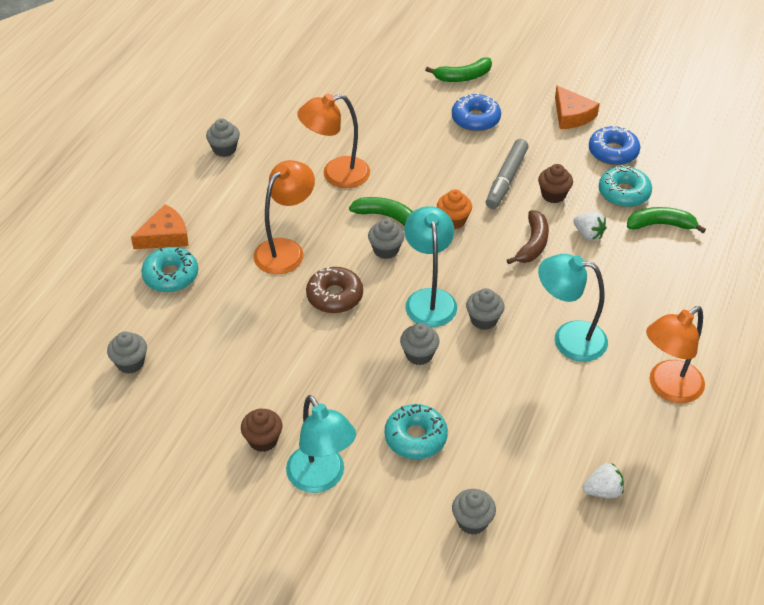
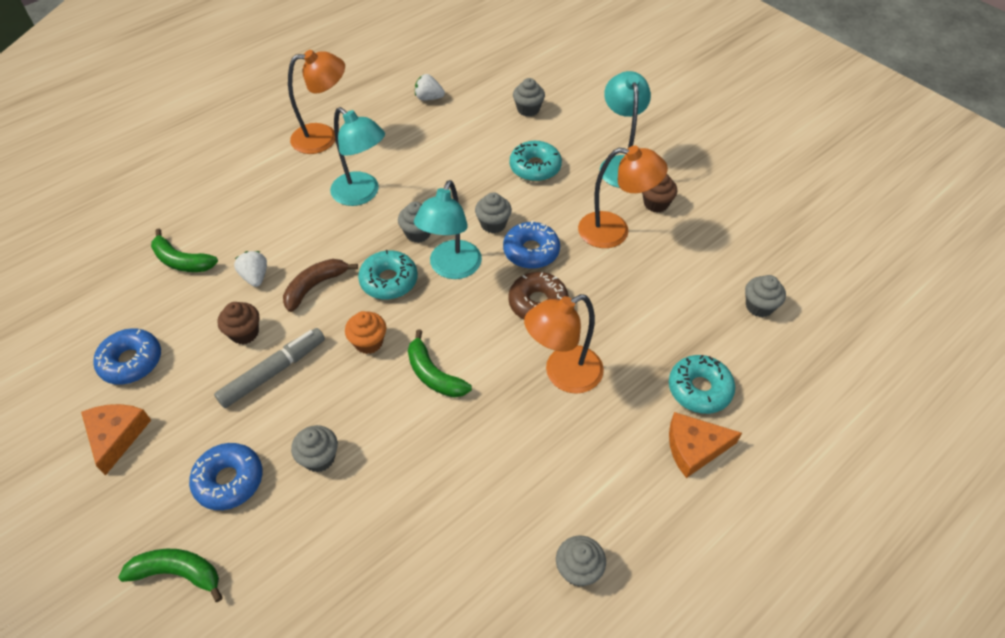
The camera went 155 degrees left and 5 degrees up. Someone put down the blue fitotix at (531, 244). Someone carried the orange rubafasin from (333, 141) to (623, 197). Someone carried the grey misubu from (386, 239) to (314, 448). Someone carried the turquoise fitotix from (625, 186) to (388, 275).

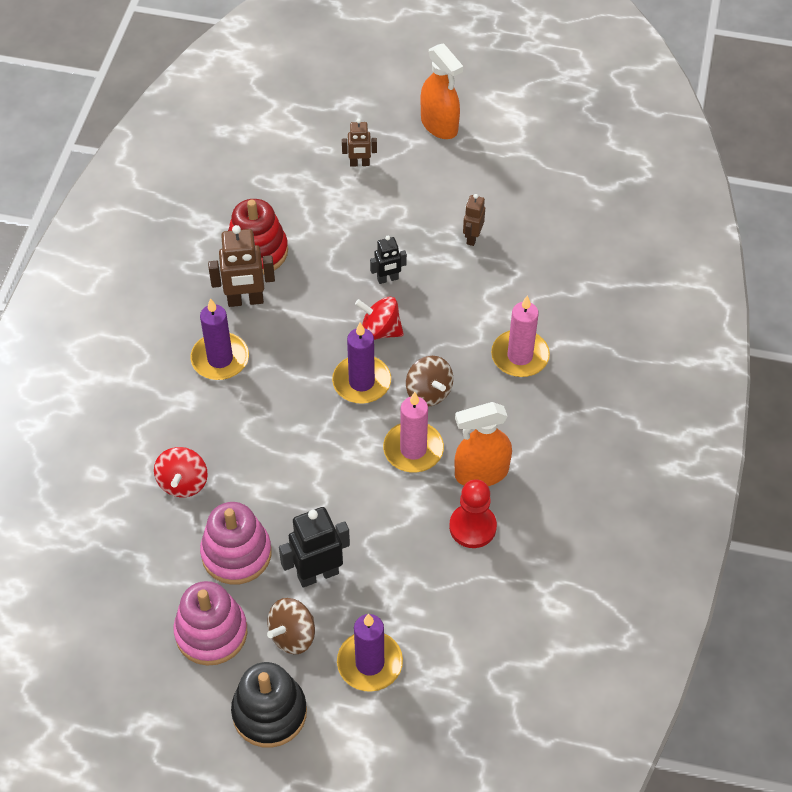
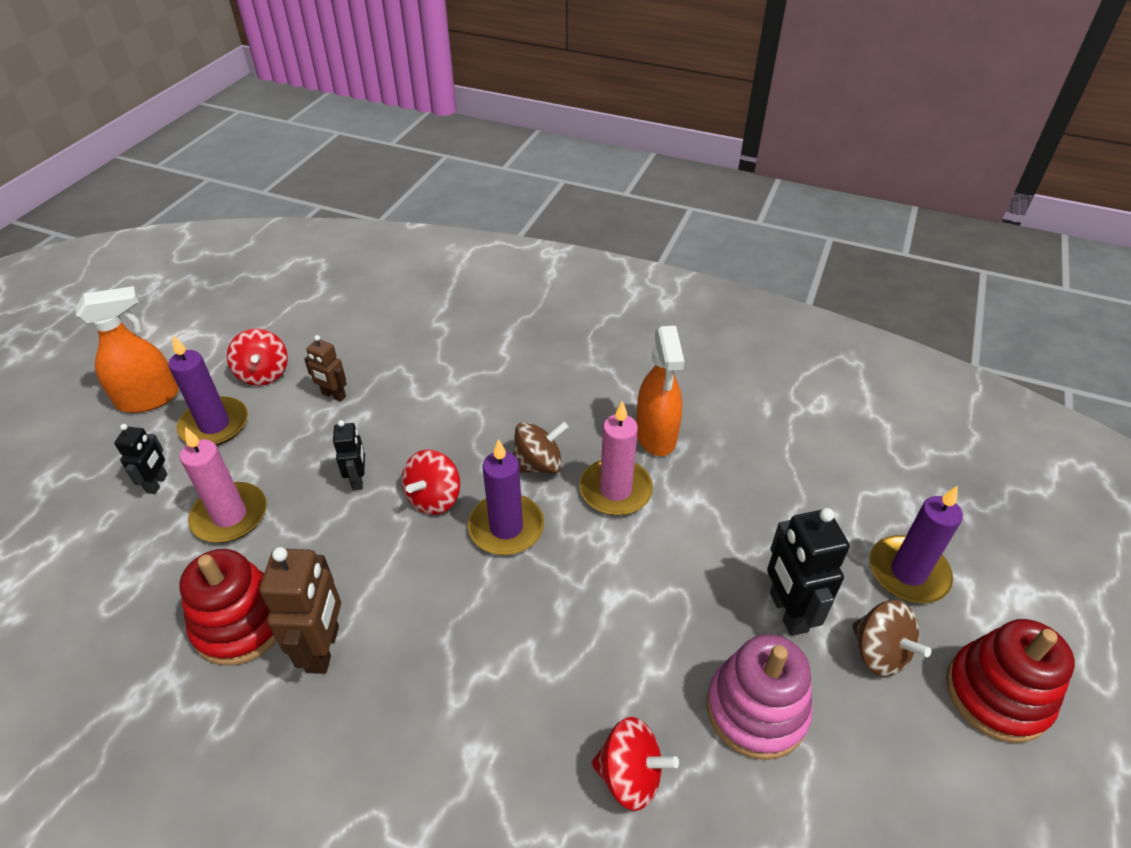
The camera went 80 degrees left and 10 degrees down. Someone took away the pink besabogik at (210, 623). Someone took away the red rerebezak at (473, 513). Someone put down the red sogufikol at (257, 357). Someone carried the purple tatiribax from (219, 339) to (208, 390). Someone carried the pink tatiribax from (520, 336) to (223, 485). Someone repainted the black besabogik at (269, 705), which became the red besabogik at (1010, 681). Someone repainted the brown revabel at (359, 143), which became the black revabel at (141, 459).

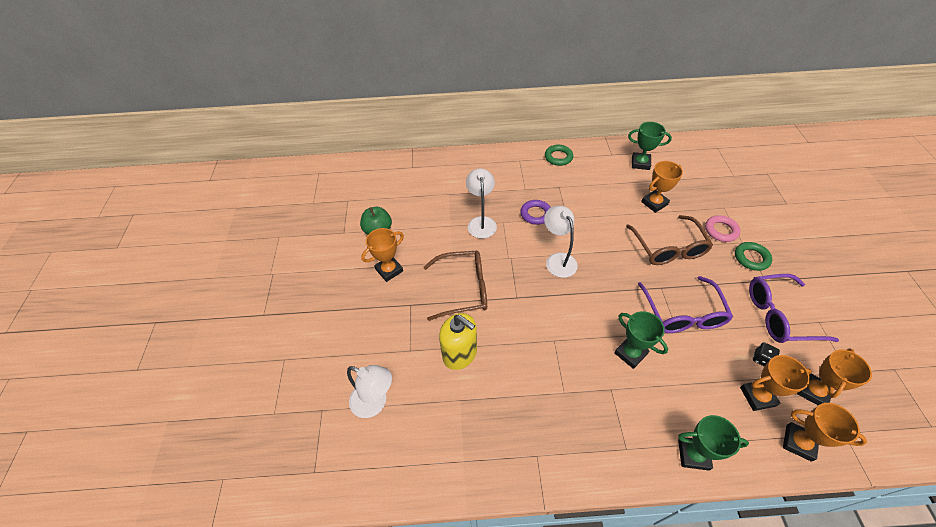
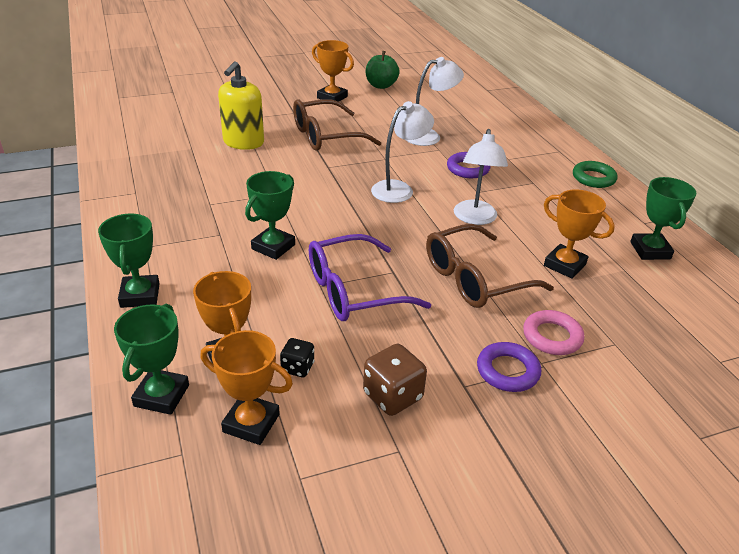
The camera went 70 degrees right and 15 degrees down. Someone carried the white rubafasin from (369, 391) to (481, 177). Someone swapped the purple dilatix at (794, 308) for the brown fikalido at (395, 380). Someone repainted the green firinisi at (753, 256), which became the purple firinisi at (509, 367). Someone repainted the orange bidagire at (825, 432), which became the green bidagire at (151, 359). Someone rotated the brown dilatix at (455, 286) by 90 degrees clockwise.

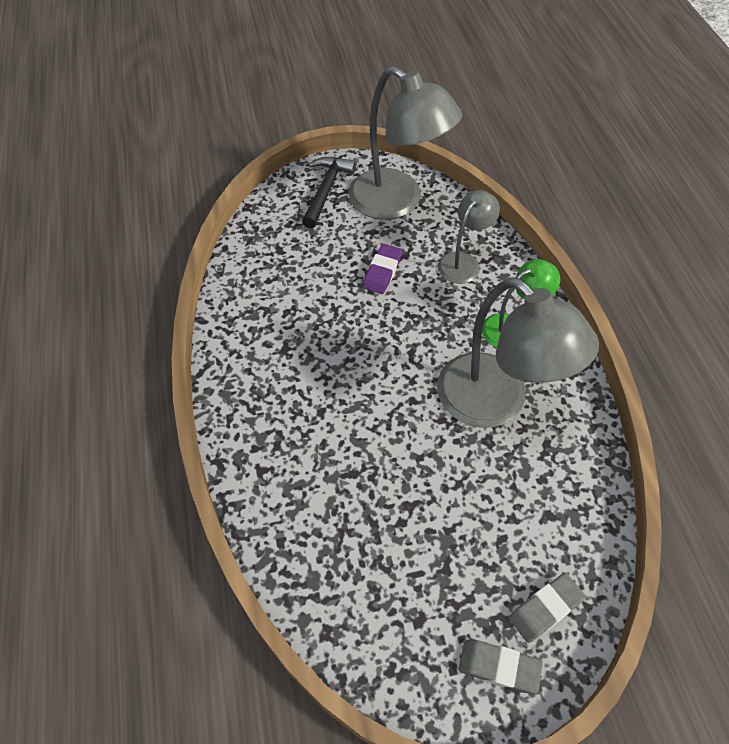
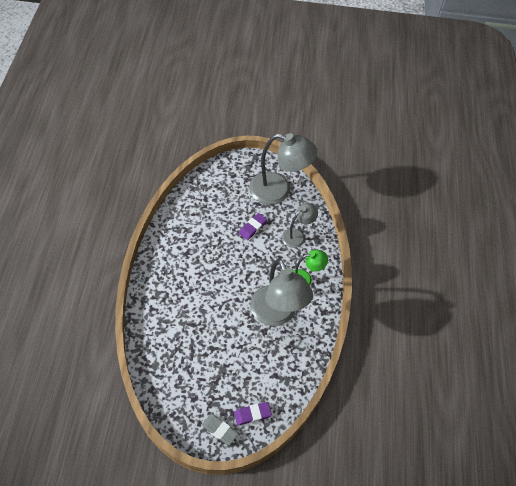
The camera went 15 degrees right and 0 degrees up. Someone took away the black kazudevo at (329, 192). Someone repainted the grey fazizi at (547, 608), which became the purple fazizi at (253, 414). Someone rotated the grey rubafasin at (405, 143) by 45 degrees counterclockwise.

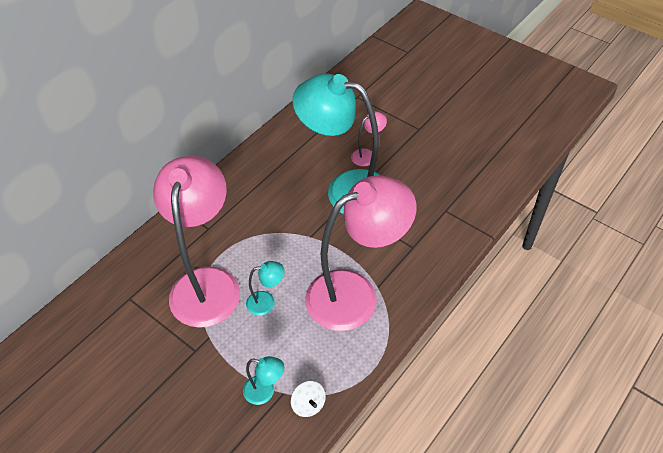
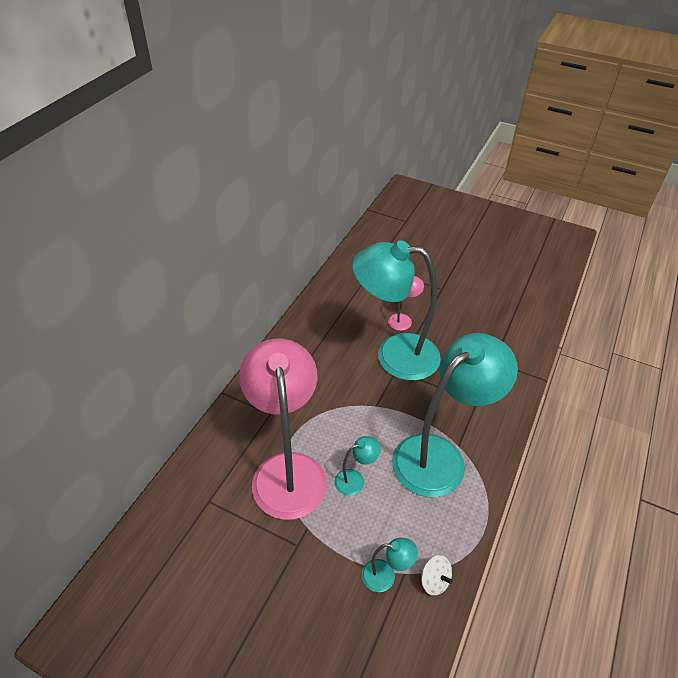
The camera went 15 degrees left and 5 degrees down. Someone repainted the pink rubafasin at (360, 253), which became the turquoise rubafasin at (455, 415).

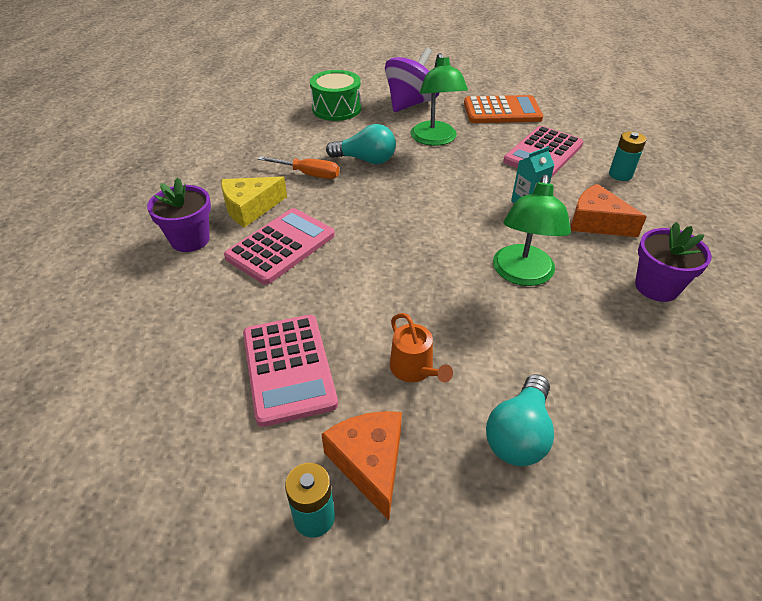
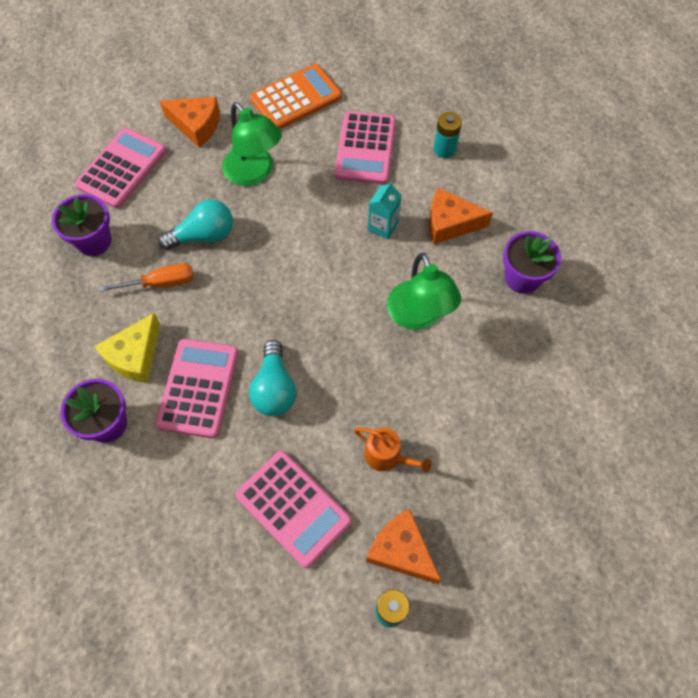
The camera went 30 degrees left and 20 degrees up. Someone put down the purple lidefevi at (82, 225). Someone carried the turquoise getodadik from (520, 420) to (272, 378). Someone swapped the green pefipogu at (335, 95) for the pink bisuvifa at (121, 167). Someone swapped the purple sogufikol at (412, 79) for the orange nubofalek at (190, 122).

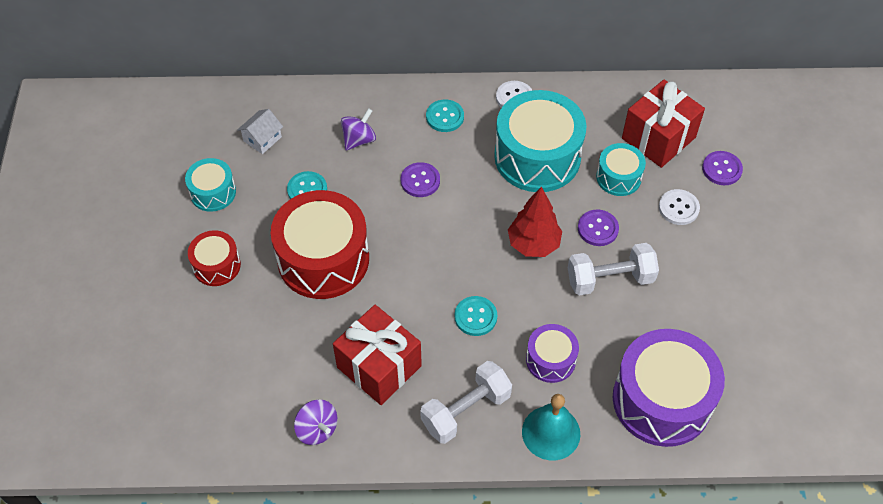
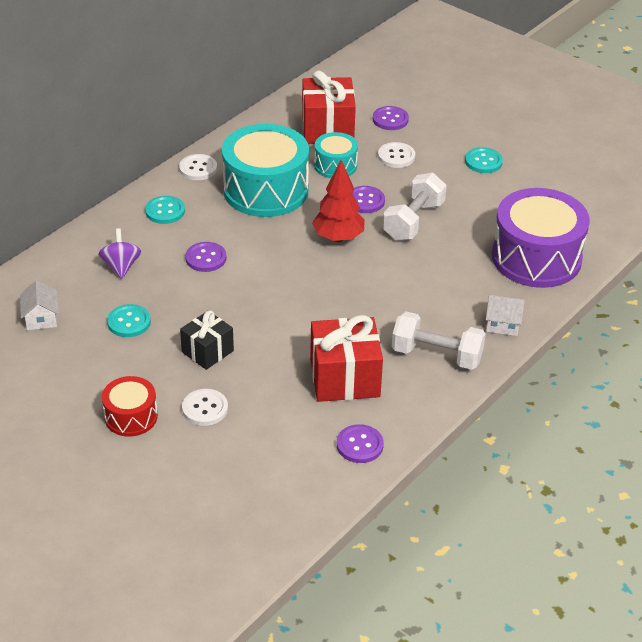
The camera went 50 degrees left and 15 degrees down. Someone took away the turquoise pefipogu at (210, 185). Someone took away the purple pefipogu at (552, 353). Someone put down the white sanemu at (205, 407). Someone carried the turquoise sanemu from (476, 316) to (484, 160). Someone swapped the red pefipogu at (320, 244) for the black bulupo at (207, 340). Someone swapped the purple sogufikol at (315, 422) for the purple sanemu at (360, 443). Someone swapped the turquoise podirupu at (551, 427) for the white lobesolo at (505, 315). Someone rotated the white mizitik at (466, 402) by 75 degrees counterclockwise.

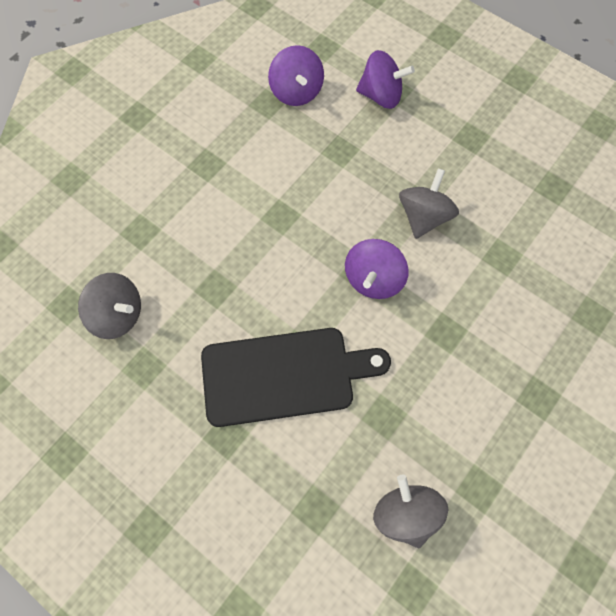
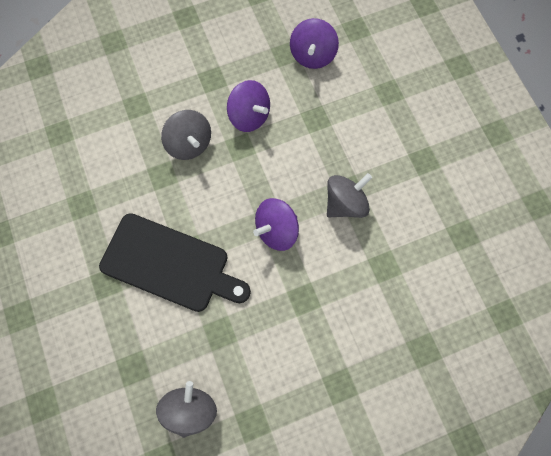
The camera went 30 degrees right and 5 degrees up. Someone carried the grey sogufikol from (109, 306) to (186, 135). Someone carried the purple sogufikol from (385, 79) to (248, 106).

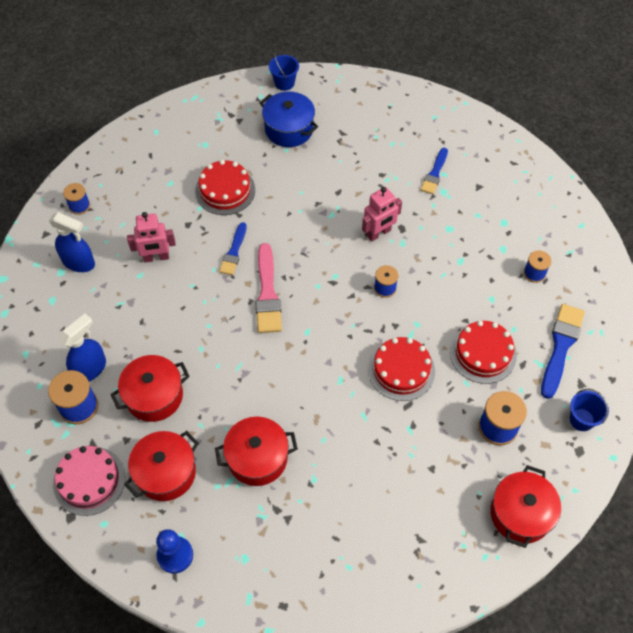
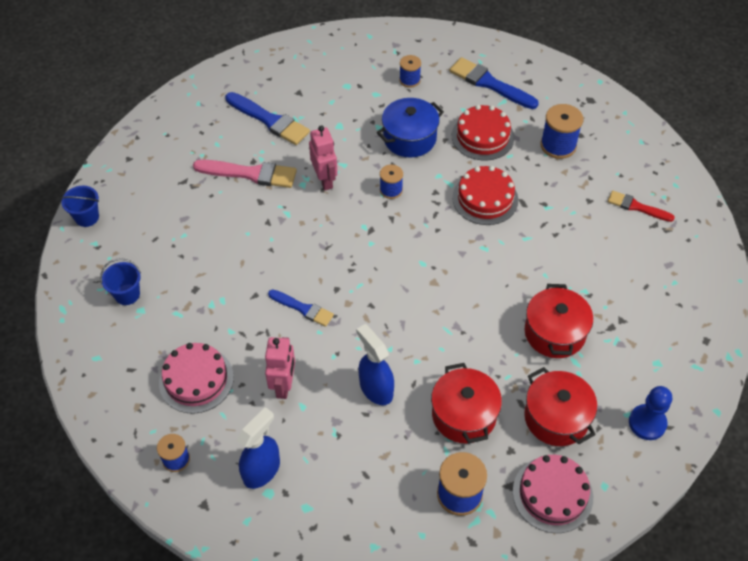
The camera went 75 degrees left and 5 degrees down. Someone took away the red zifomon at (225, 187). Someone took away the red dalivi at (525, 506). Someone put down the pink zifomon at (196, 378). Someone put down the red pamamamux at (641, 206). Someone carried the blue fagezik from (82, 348) to (375, 364). Someone carried the pink pamamamux from (269, 288) to (245, 174). Someone carried the blue dalivi from (289, 119) to (410, 127). Someone carried the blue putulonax from (589, 410) to (120, 281). Someone scaled the blue pamamamux at (434, 171) by 1.60.

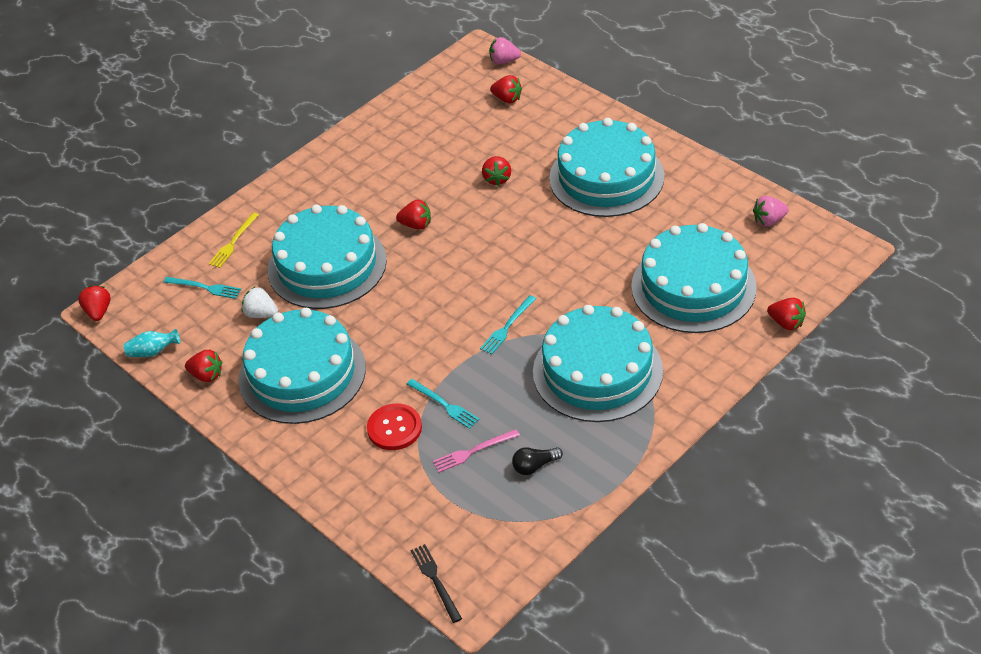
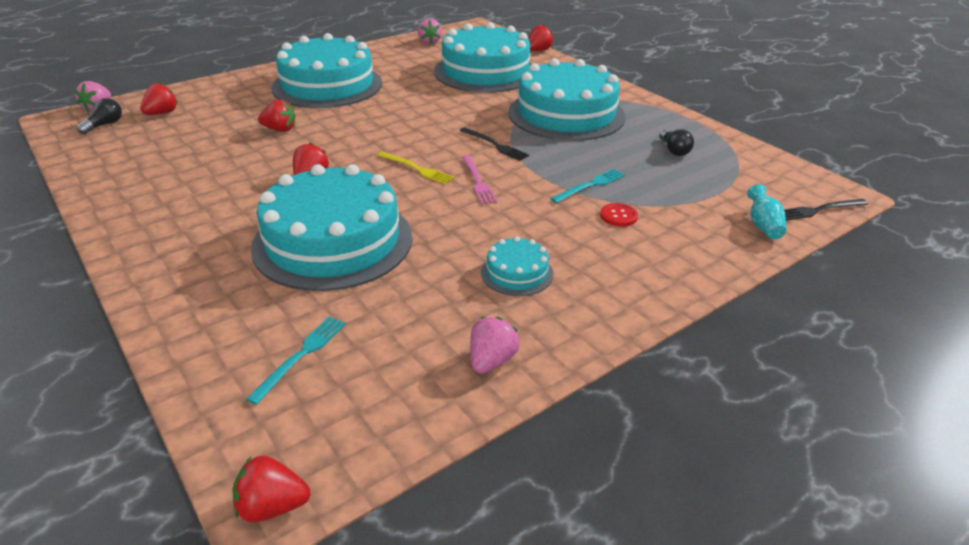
The camera went 85 degrees left and 10 degrees down. Someone took away the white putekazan at (260, 302). Someone put down the black getodadik at (99, 116). Someone carried the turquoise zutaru from (152, 343) to (766, 211). Someone carried the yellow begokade from (234, 240) to (415, 168). Someone carried the pink begokade from (476, 451) to (479, 179). Someone repainted the red putekazan at (203, 366), which became the pink putekazan at (495, 345). Someone repainted the turquoise begokade at (508, 324), which became the black begokade at (494, 144). Someone scaled the turquoise zifomon at (302, 366) by 0.43. Someone scaled the red sanemu at (394, 426) by 0.60.

